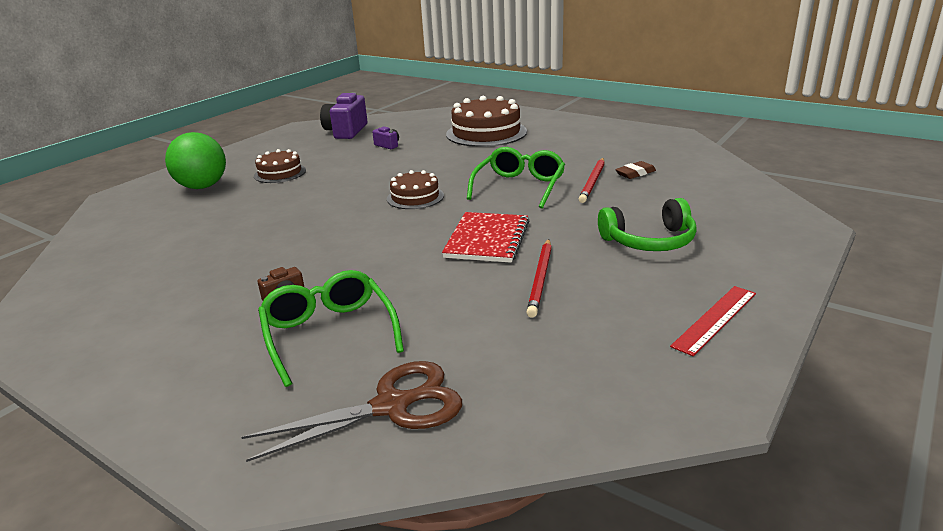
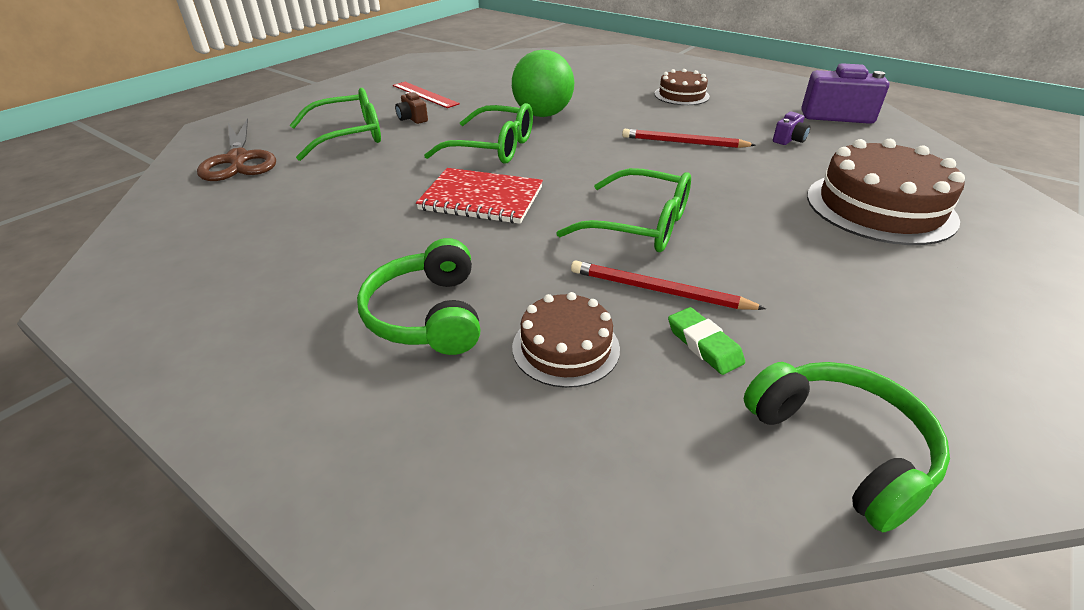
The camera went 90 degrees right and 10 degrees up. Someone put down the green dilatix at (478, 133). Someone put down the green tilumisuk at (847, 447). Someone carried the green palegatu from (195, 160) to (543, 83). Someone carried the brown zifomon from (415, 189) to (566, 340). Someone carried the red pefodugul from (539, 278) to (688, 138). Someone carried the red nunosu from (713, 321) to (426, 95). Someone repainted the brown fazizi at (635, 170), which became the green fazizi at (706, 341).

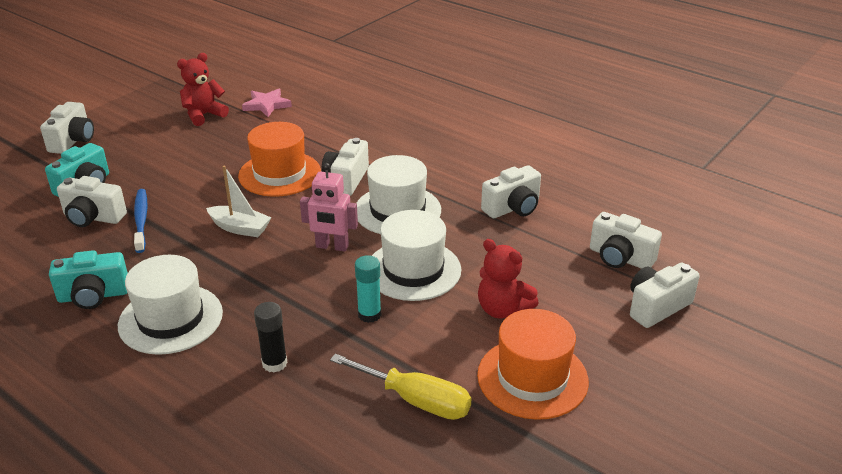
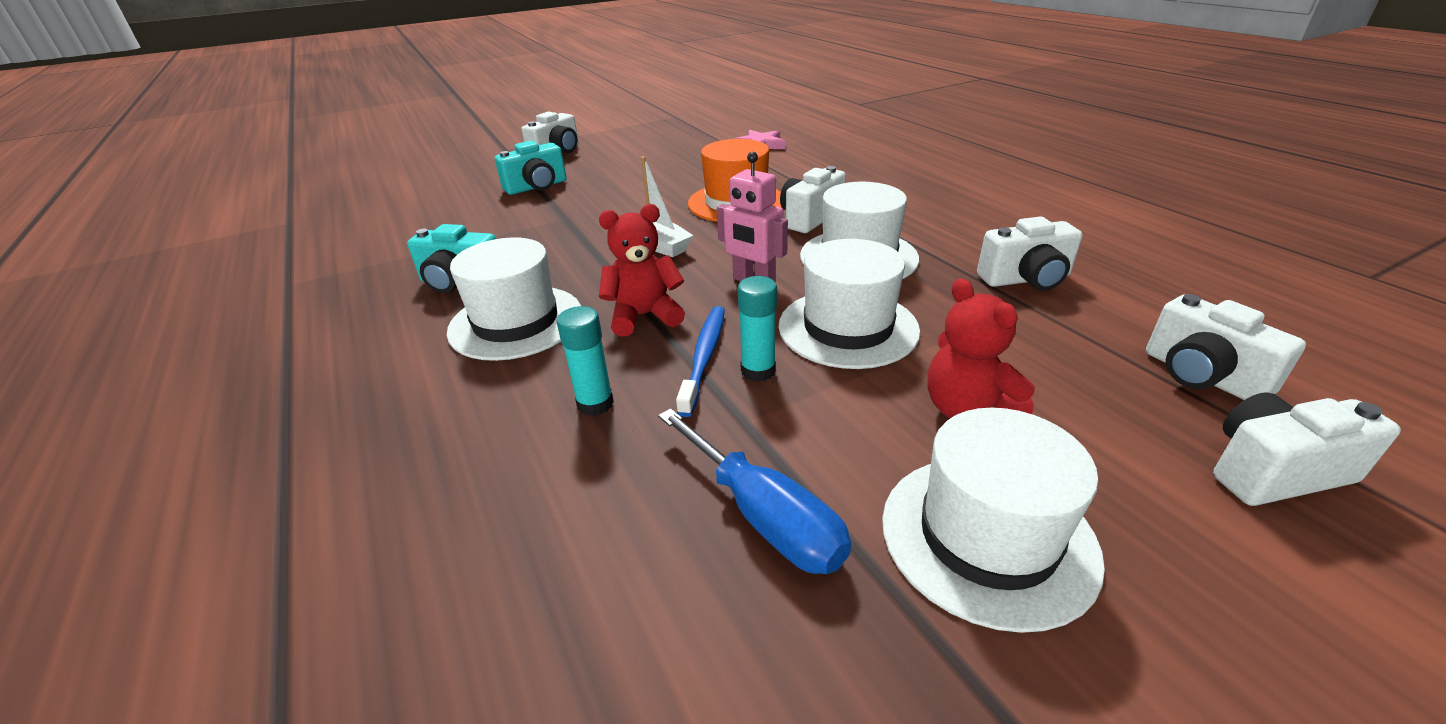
The camera went 25 degrees right and 0 degrees up. Someone took away the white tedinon at (92, 201). Someone carried the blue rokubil from (141, 221) to (700, 361). Someone carried the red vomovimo from (203, 89) to (642, 270). Someone repainted the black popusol at (271, 337), which became the turquoise popusol at (585, 361). Someone repainted the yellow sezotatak at (401, 387), which became the blue sezotatak at (754, 491). Someone repainted the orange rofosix at (533, 364), which became the white rofosix at (993, 520).

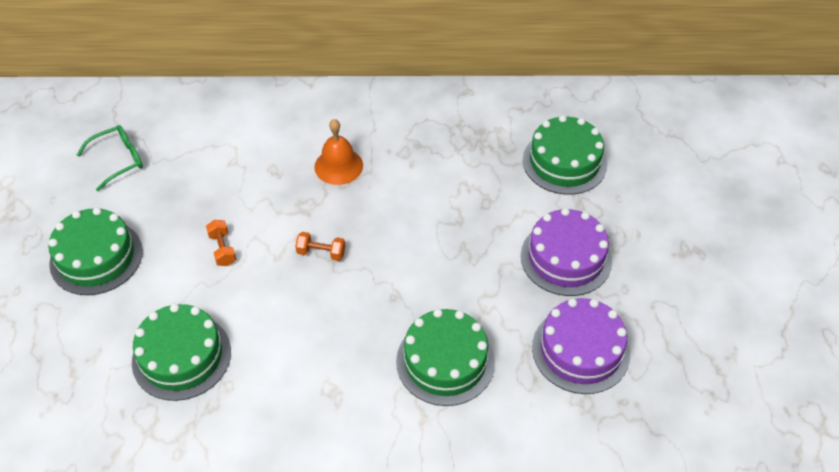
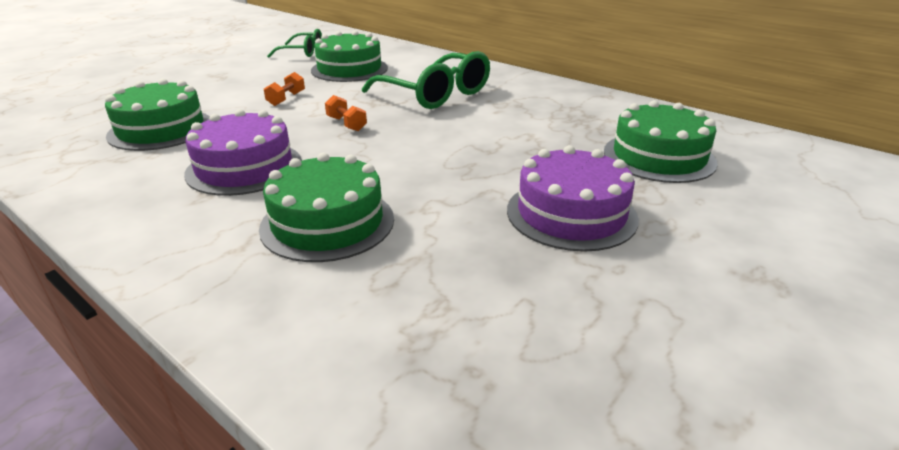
The camera went 40 degrees right and 20 degrees down. Someone carried the green zifomon from (95, 251) to (349, 56). Someone carried the purple zifomon from (581, 346) to (243, 152). Someone swapped the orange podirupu at (338, 152) for the green dilatix at (426, 80).

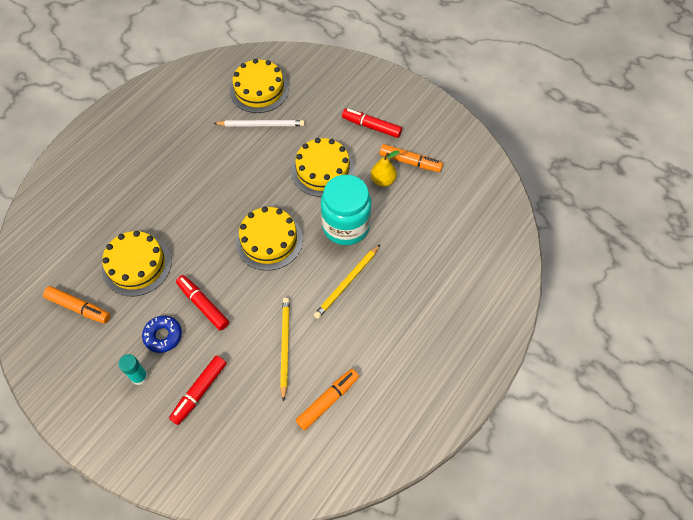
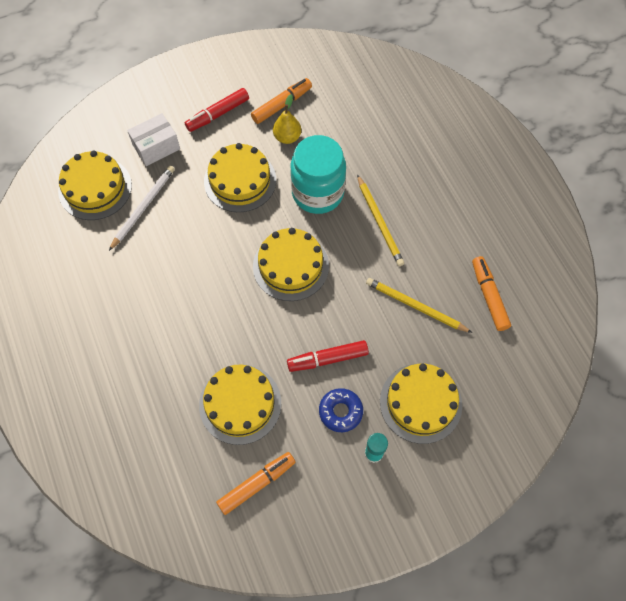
The camera went 60 degrees left and 5 degrees up. Someone put down the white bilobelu at (153, 139). Someone swapped the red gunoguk at (197, 390) for the yellow zifomon at (421, 404).

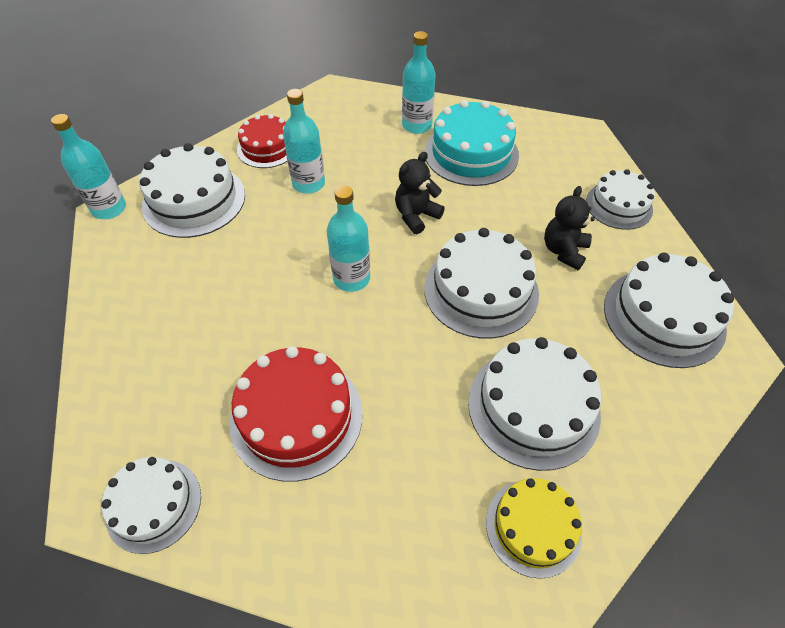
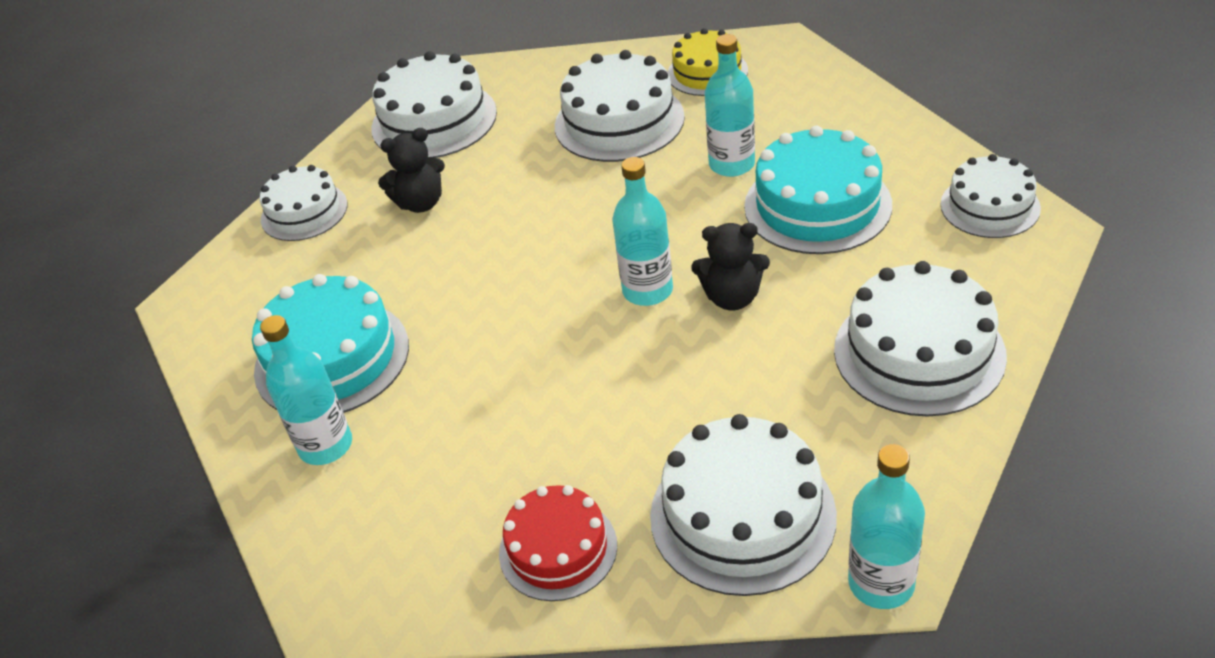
The camera went 130 degrees left and 10 degrees down. Someone carried the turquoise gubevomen from (304, 141) to (730, 105). Someone carried the black vomovimo from (420, 193) to (730, 267). Someone carried the white zifomon from (481, 283) to (920, 339). Someone repainted the red zifomon at (296, 414), which became the turquoise zifomon at (818, 190).

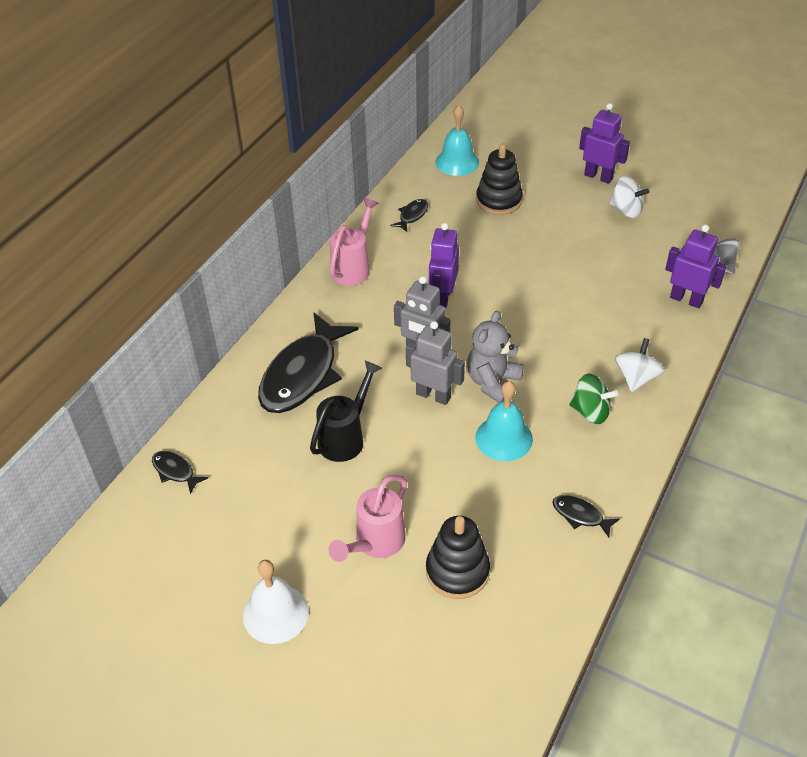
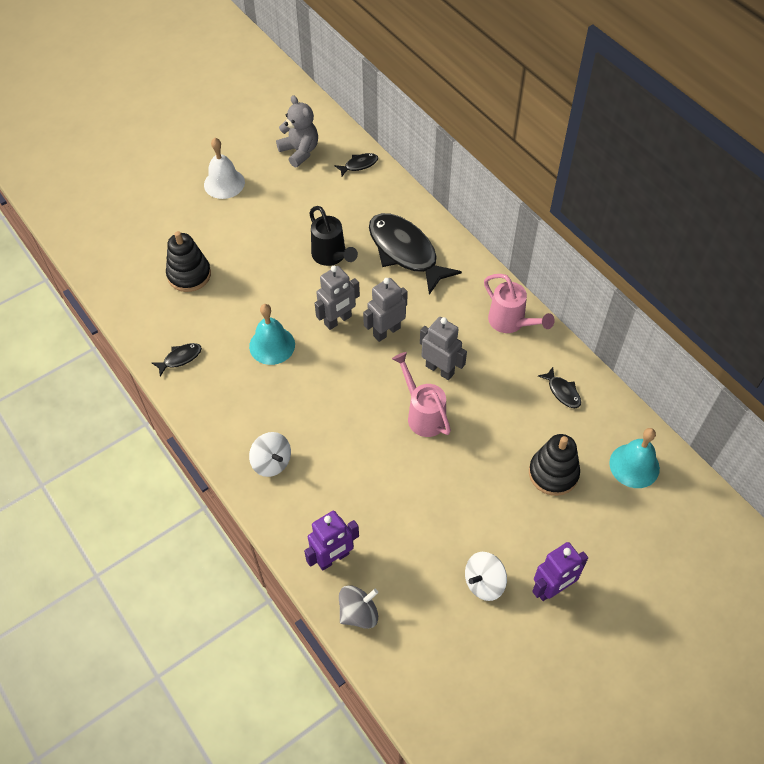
The camera went 115 degrees right and 10 degrees up. Someone took away the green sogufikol at (593, 399). Someone carried the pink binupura from (367, 518) to (421, 394). Someone carried the grey vomovimo from (495, 356) to (297, 131). Someone repainted the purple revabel at (444, 266), which became the grey revabel at (443, 348).

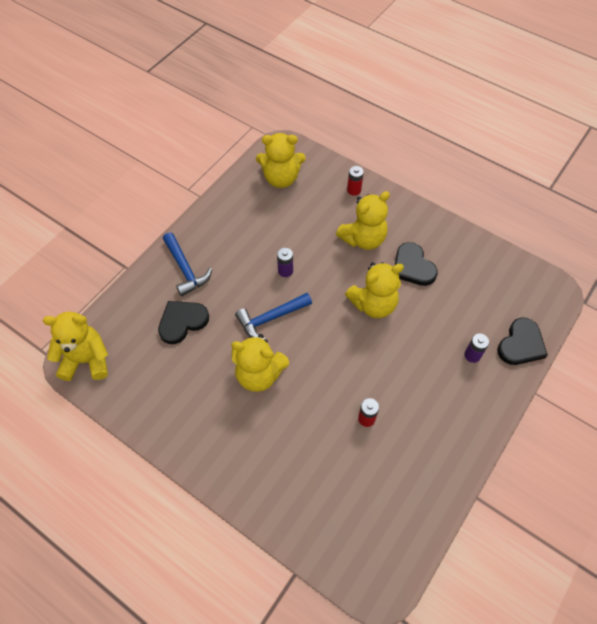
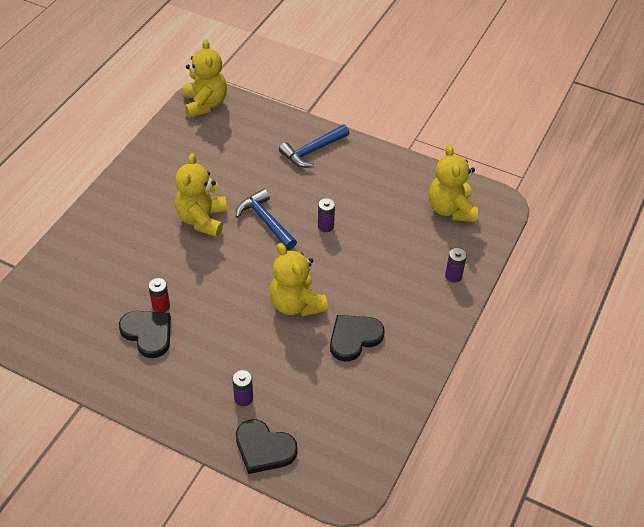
The camera went 80 degrees right and 10 degrees down. Someone took away the yellow vomovimo at (363, 220). Someone carried the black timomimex from (183, 322) to (145, 334). Someone repainted the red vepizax at (355, 181), which became the purple vepizax at (456, 265).

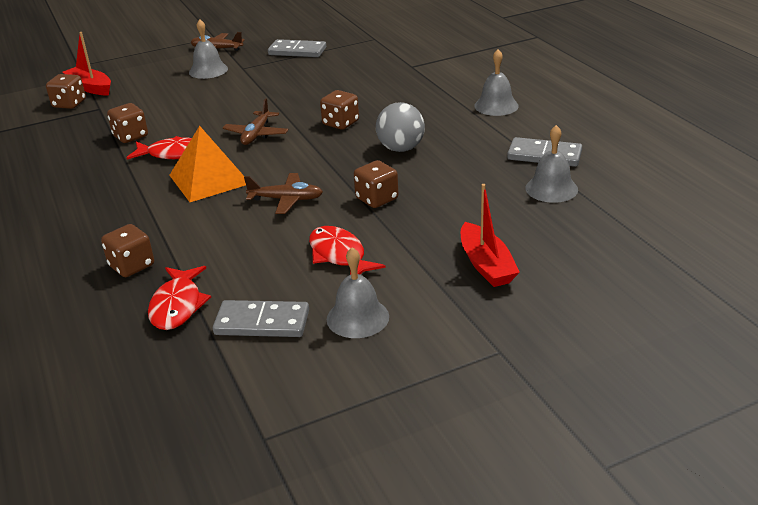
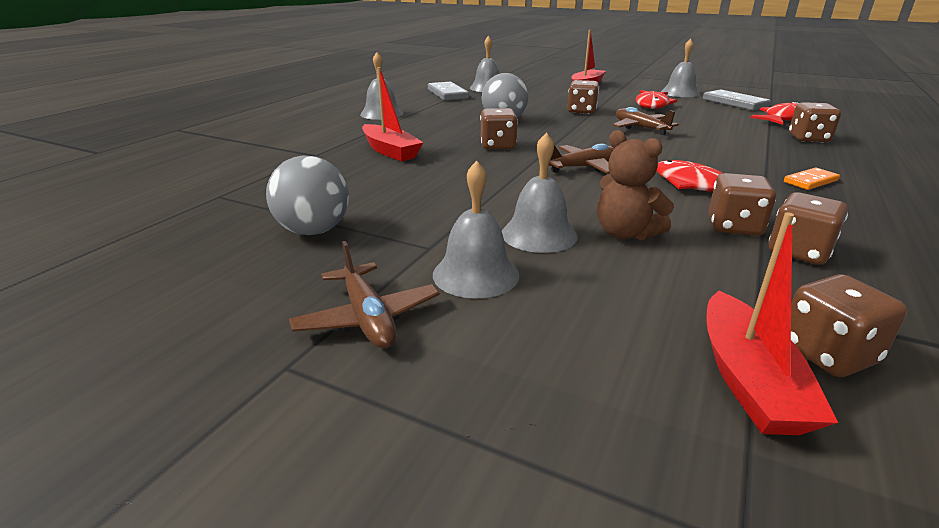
The camera went 130 degrees left and 5 degrees down. Someone took away the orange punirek at (207, 164). Someone put down the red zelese at (393, 114). Someone put down the grey podirupu at (540, 192). Someone put down the brown vomovimo at (635, 185). Someone put down the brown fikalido at (808, 228). Someone put down the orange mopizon at (812, 179). Someone swapped the grey mopizon at (297, 48) for the grey palegatu at (307, 195).

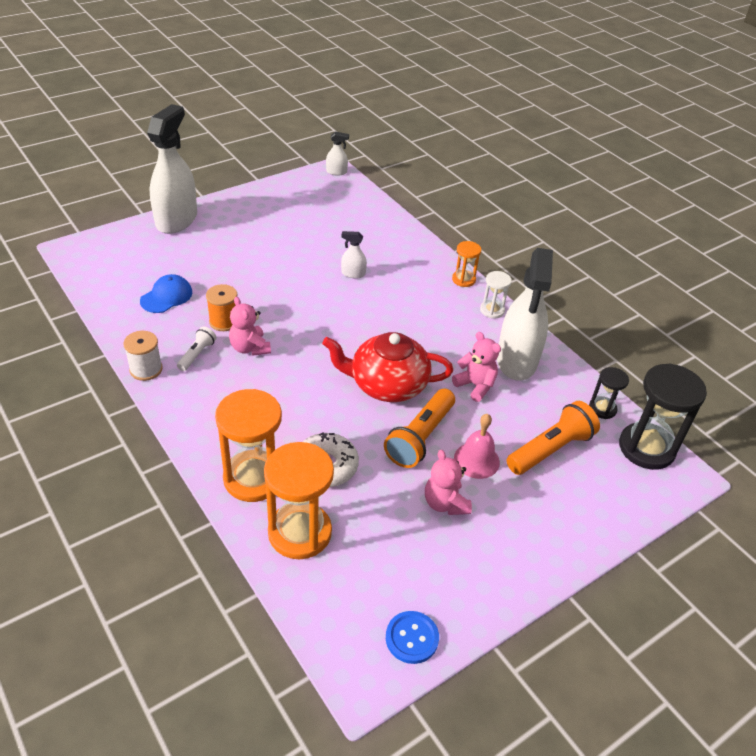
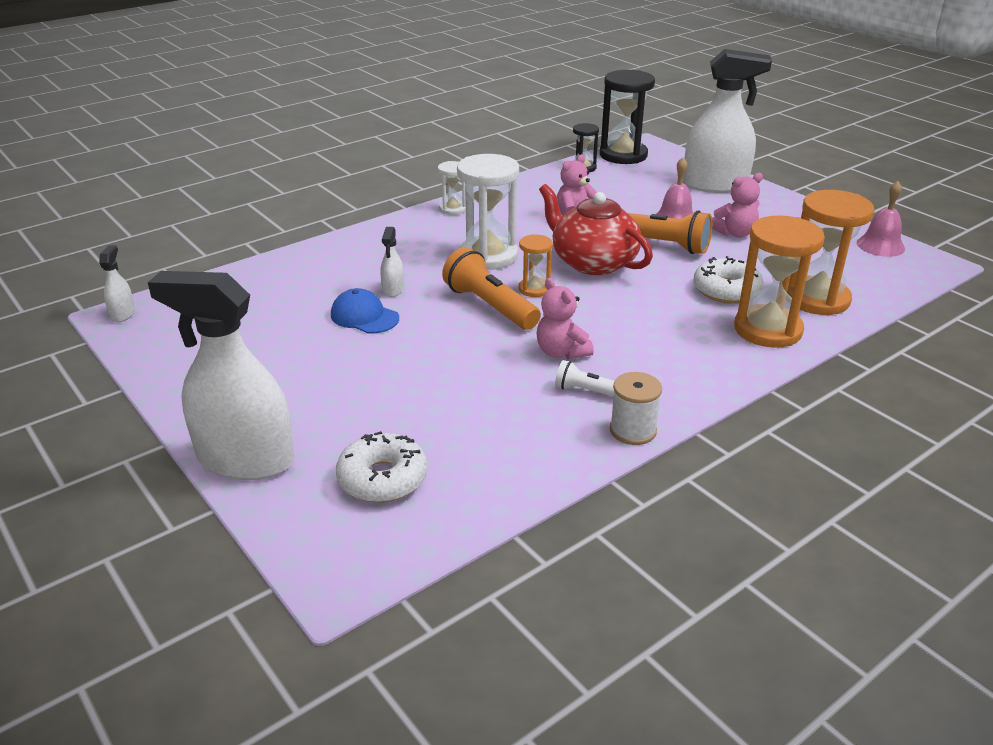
The camera went 90 degrees left and 10 degrees down. Someone took away the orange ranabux at (221, 307). Someone put down the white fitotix at (382, 467). Someone put down the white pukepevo at (488, 212). Someone carried the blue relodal from (166, 293) to (365, 311). Someone carried the orange pukepevo from (466, 264) to (536, 265). Someone carried the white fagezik from (525, 314) to (727, 121). Someone carried the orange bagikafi from (553, 438) to (491, 288). Someone swapped the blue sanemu at (412, 637) for the pink podirupu at (881, 219). Someone rotated the pink vomovimo at (250, 326) by 90 degrees clockwise. Someone rotated the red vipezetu at (387, 367) by 135 degrees clockwise.

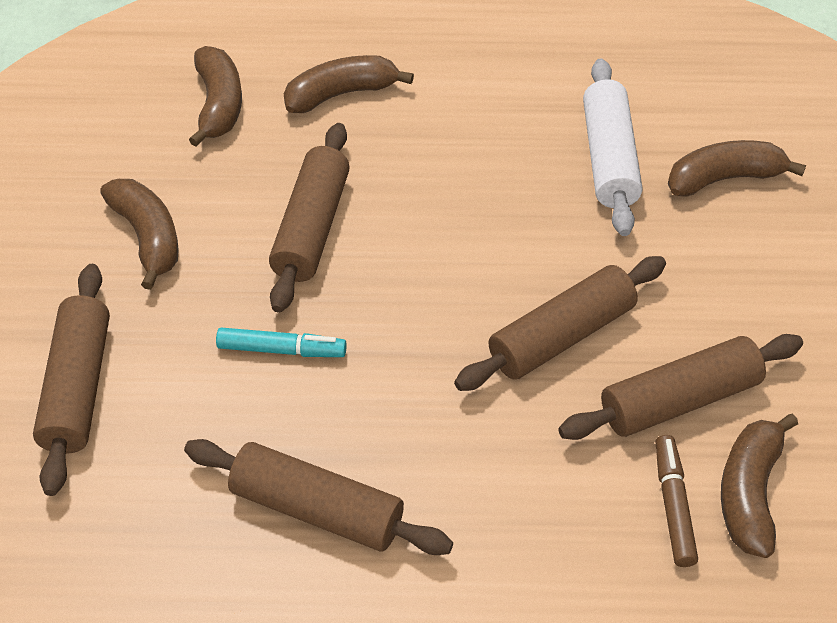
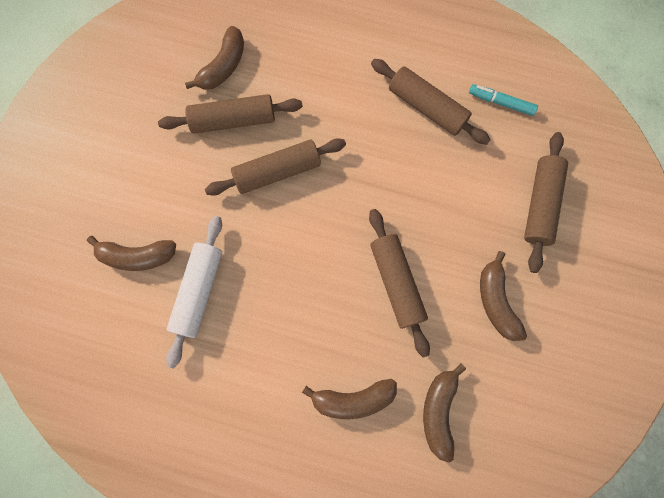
The camera went 165 degrees left and 25 degrees up. Someone took away the brown gunoguk at (676, 501). Someone carried the turquoise gunoguk from (281, 342) to (503, 100). Someone rotated the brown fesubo at (309, 218) by 45 degrees counterclockwise.

